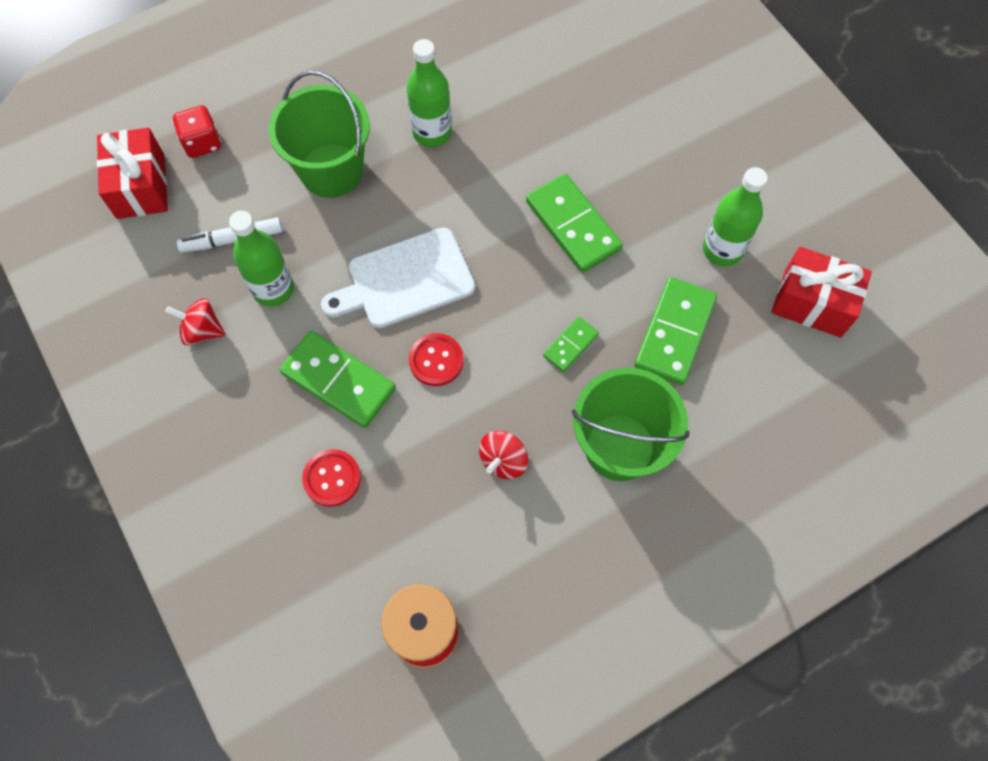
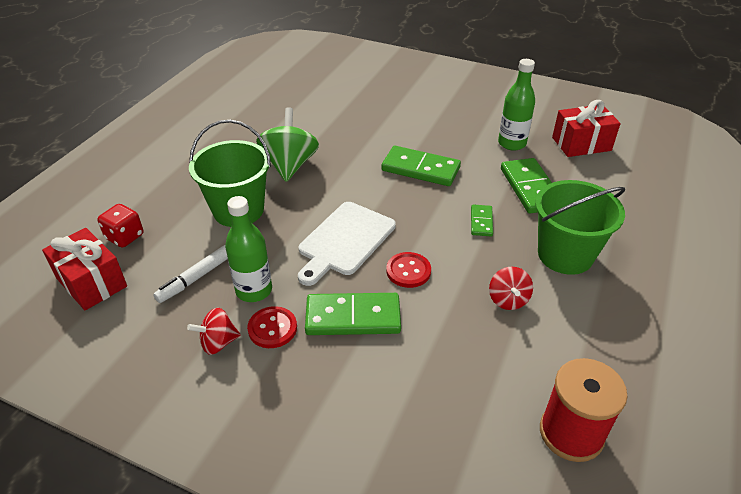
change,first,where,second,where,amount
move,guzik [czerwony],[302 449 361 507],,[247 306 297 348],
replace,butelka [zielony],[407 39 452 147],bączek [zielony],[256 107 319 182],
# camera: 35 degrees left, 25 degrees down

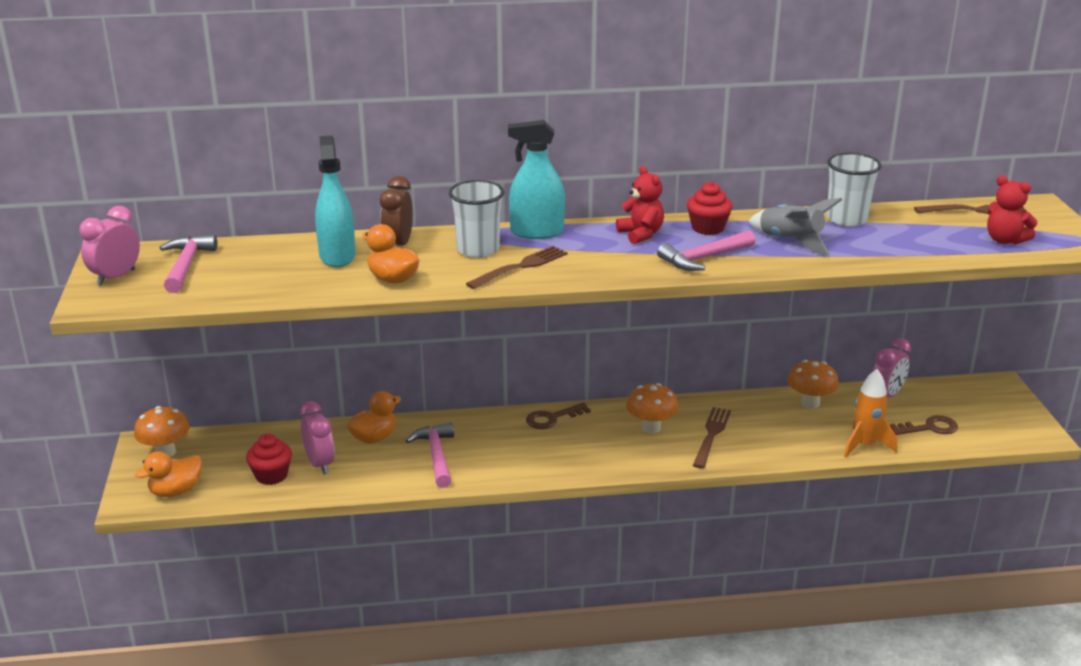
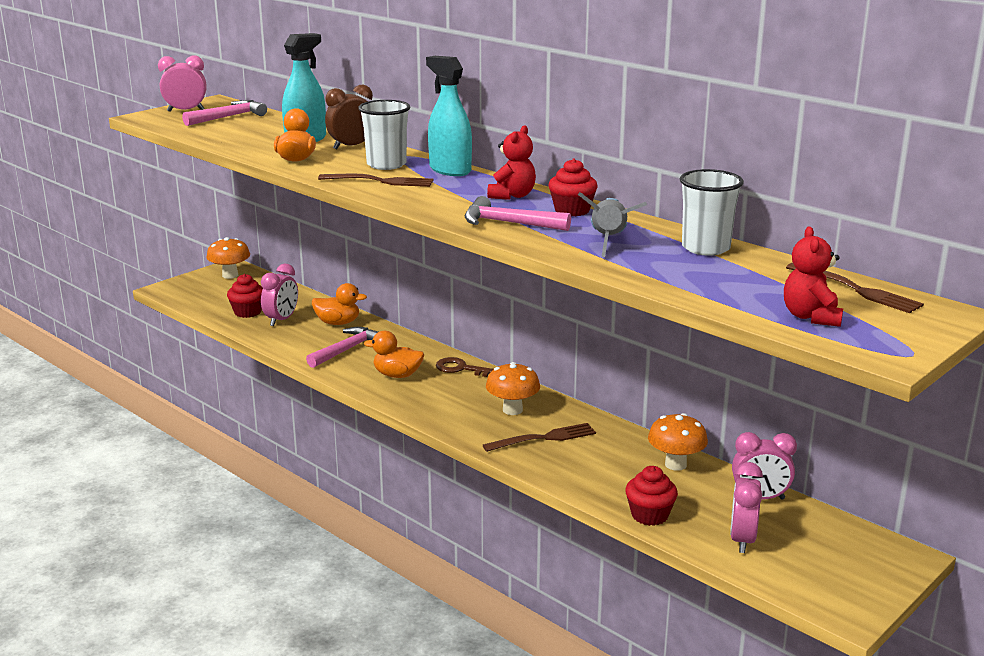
change,first,where,second,where,amount
move,kaczka [pomarańczowy],[135 451 202 497],,[364 331 424 378],
replace,rakieta [pomarańczowy],[844 369 897 458],muffinka [czerwony],[625 466 678 526],
replace,klucz [brązowy],[889 415 958 435],budzik [różowy],[730 462 763 553],
# camera: 50 degrees right, 5 degrees down

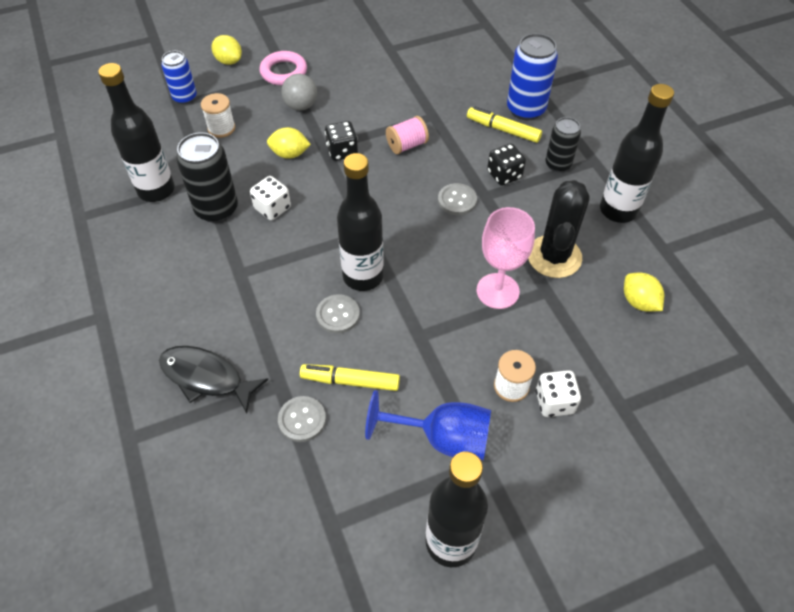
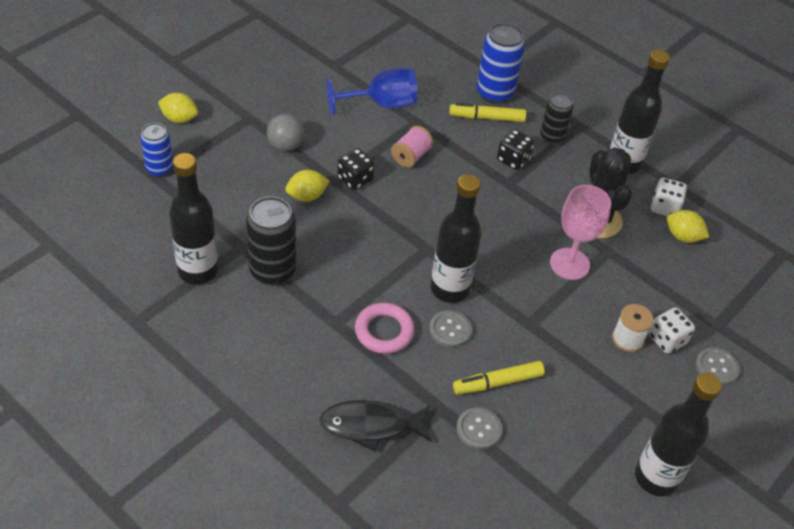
change,first,where,second,where,amount
delete,szpulka [biały],[201 93 235 138],,,
move,kostka do gry [biały],[250 176 291 220],,[651 178 687 216],
move,pierścień [różowy],[260 51 307 85],,[355 303 415 354],
move,kielich [niebieski],[365 390 491 460],,[326 68 418 115],
move,guzik [szary],[438 183 477 215],,[695 347 739 386],
# camera: 30 degrees left, 5 degrees down

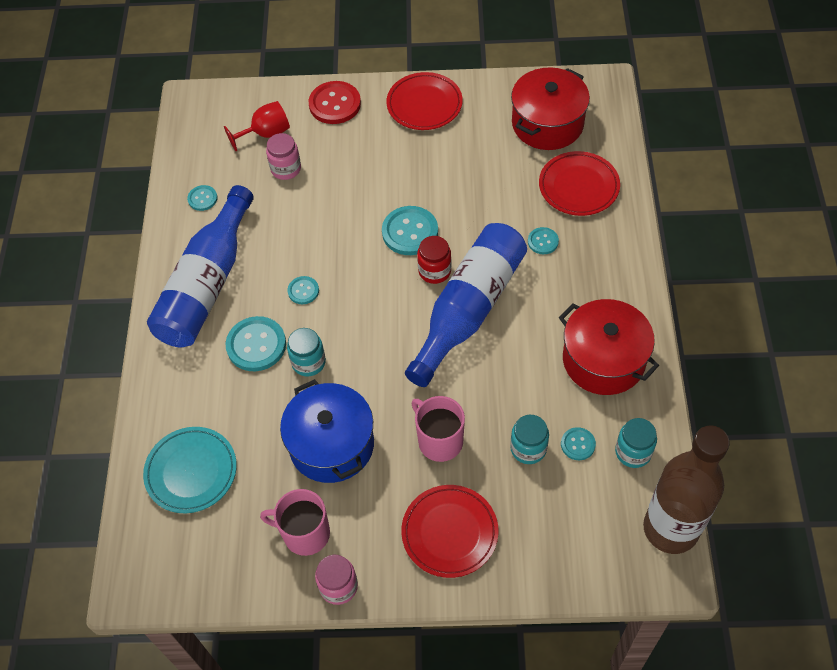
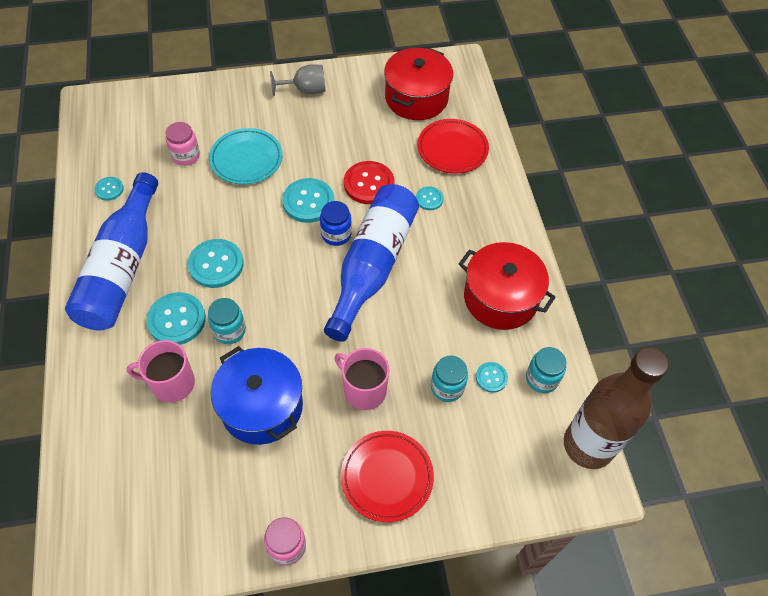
change,first,where,second,where,amount
delete,kielich [czerwony],[224 101 290 151],,,
move,talerz [turkusowy],[143 427 237 513],,[209 128 283 185],
move,kubek [różowy],[260 489 330 556],,[127 340 195 403],
move,guzik [czerwony],[309 81 361 124],,[344 161 394 204],
replace,talerz [czerwony],[386 72 463 130],kielich [szary],[270 64 326 96],
recolor,słoik [czerwony],[417 236 451 284],słoik [niebieski],[320 201 352 246],
resize,guzik [turkusowy],[287 276 319 304],,[187 239 244 288],x1.85
# camera: 15 degrees left, 0 degrees up

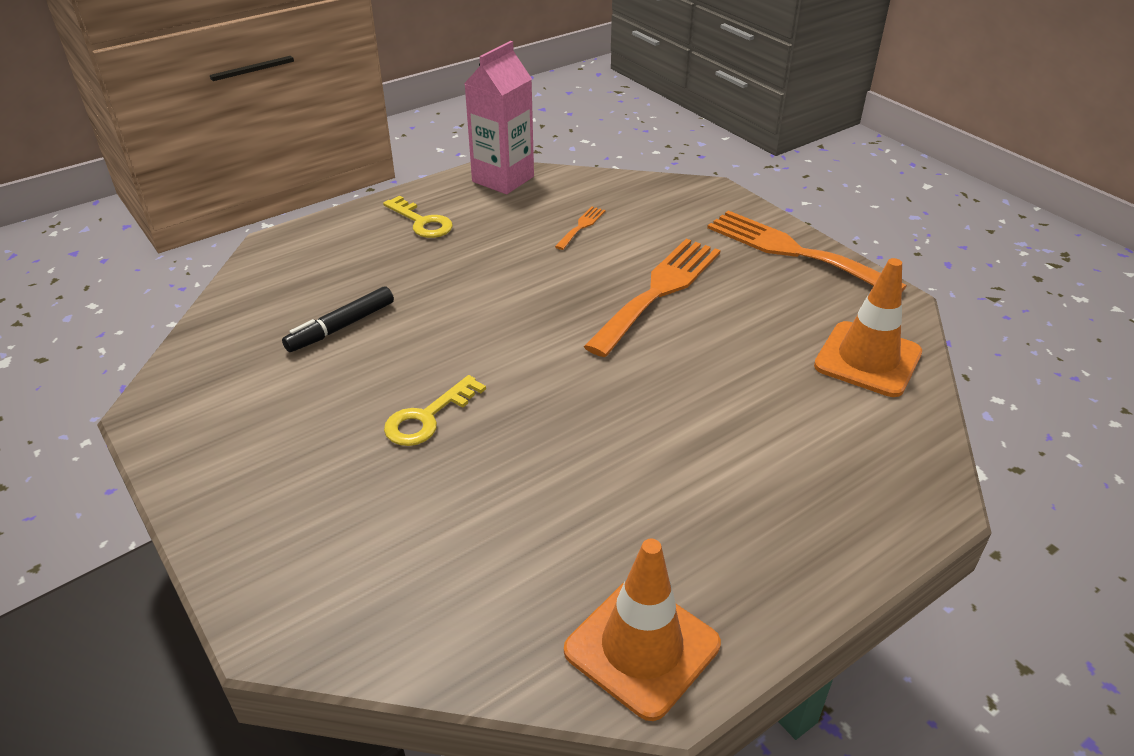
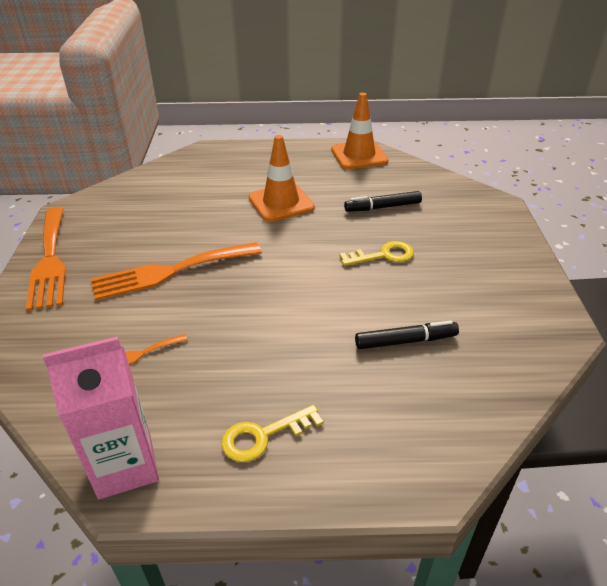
change,first,where,second,where,amount
insert,,,flamaster [czarny],[344 191 422 212],
move,pachołek [pomarańczowy],[814 258 922 397],,[249 135 315 222],
rotate,klucz [żółty],[383 196 453 238],,[221 405 323 462],105 degrees counterclockwise
# camera: 145 degrees left, 0 degrees up

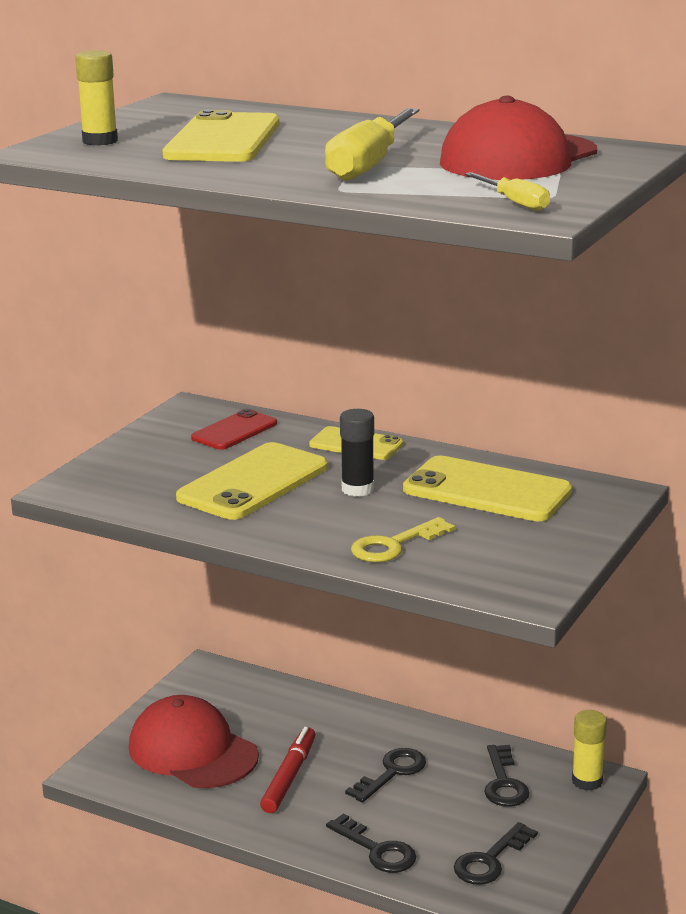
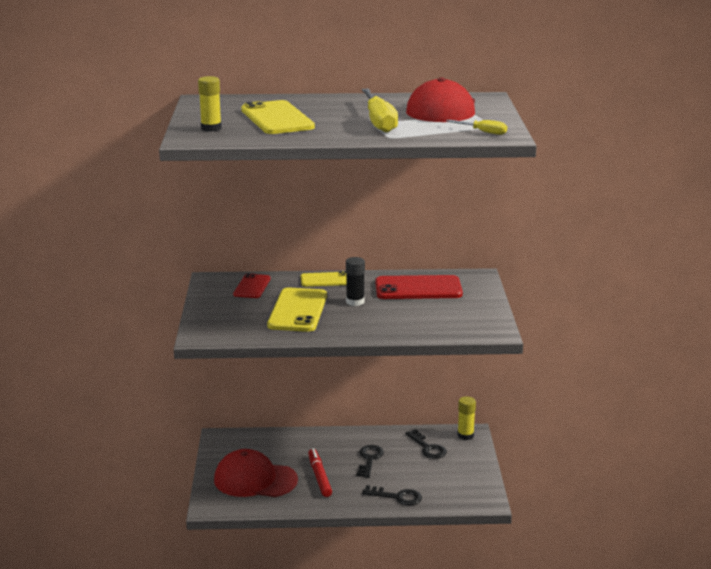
change,first,where,second,where,amount
delete,klucz [żółty],[351 517 455 562],,,
delete,klucz [czarny],[454 822 538 885],,,
recolor,telefon [żółty],[403 455 572 521],telefon [czerwony],[375 275 463 299],
# camera: 30 degrees left, 0 degrees up

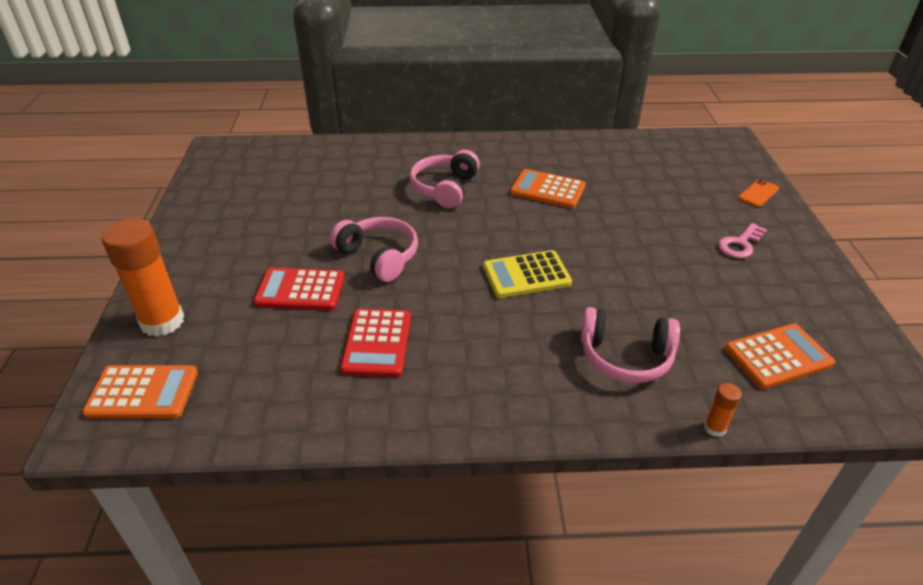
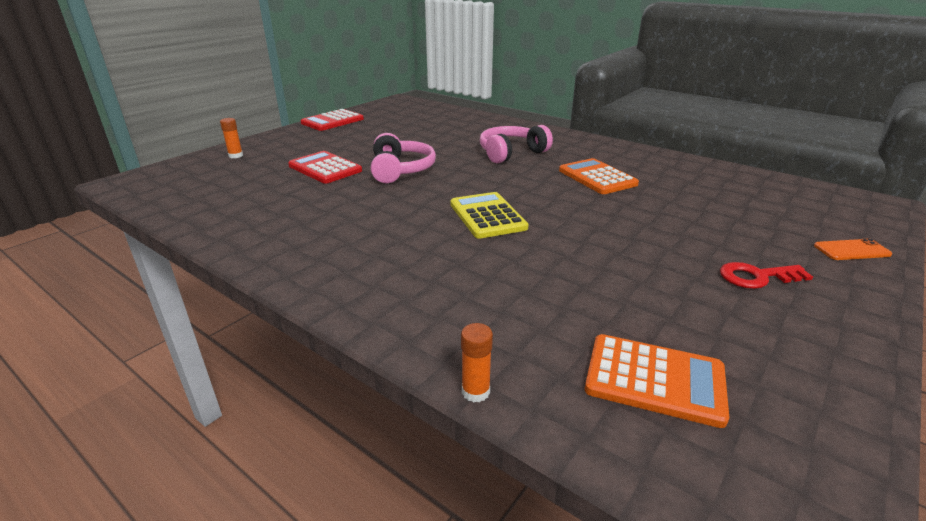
change,first,where,second,where,amount
delete,kalkulator [pomarańczowy],[82 365 198 419],,,
delete,słuchawki [różowy],[581 307 680 383],,,
move,kalkulator [czerwony],[340 309 411 377],,[301 109 364 131],
recolor,klucz [różowy],[718 223 767 258],klucz [czerwony],[720 262 813 289],
rotate,kalkulator [żółty],[483 250 572 298],,[450 192 528 239],45 degrees clockwise
resize,klej w sztyfcie [pomarańczowy],[102 218 184 337],,[220 118 243 158],x0.44
# camera: 40 degrees right, 10 degrees down

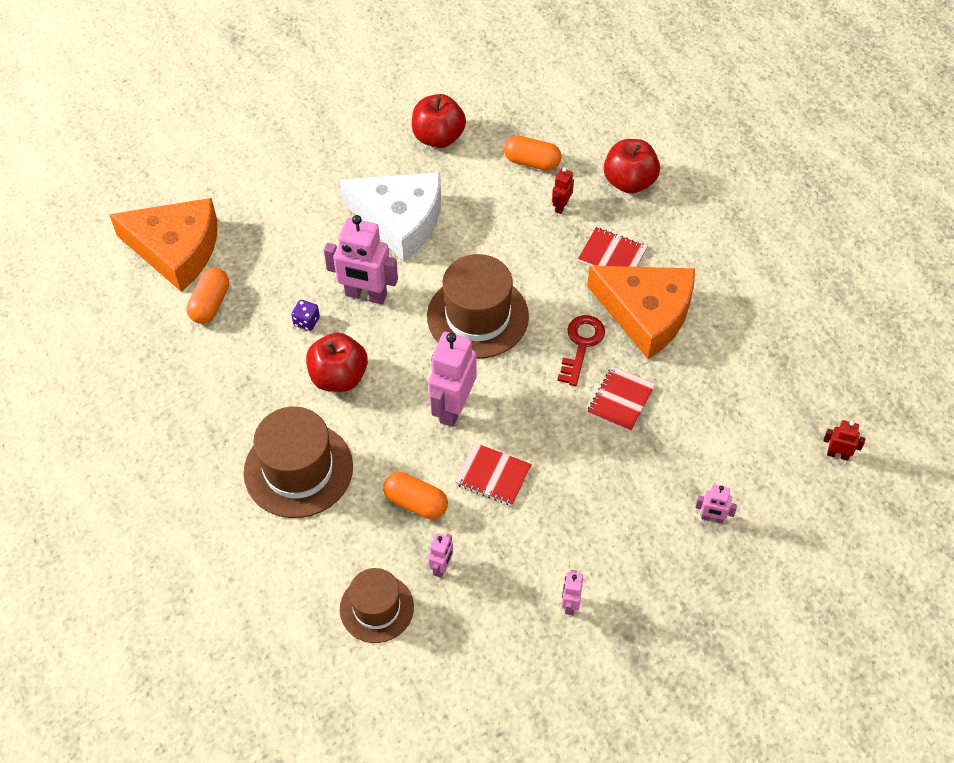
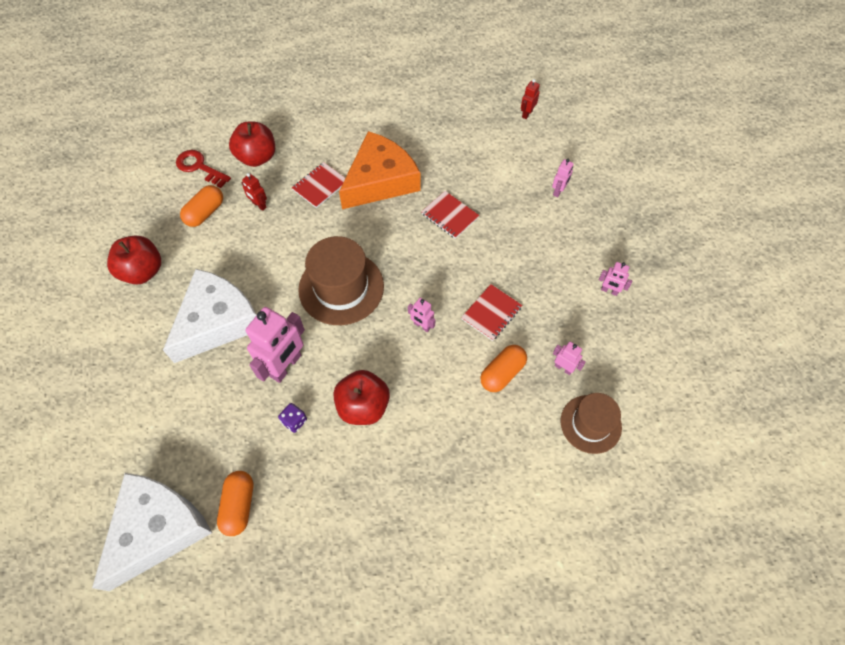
change,first,where,second,where,amount
delete,kapelusz [brązowy],[244 407 353 518],,,
move,klucz [czerwony],[557 315 605 386],,[176 150 231 188],
recolor,ser [pomarańczowy],[109 198 217 292],ser [biały],[92 473 212 591],
rotate,kapsułka [pomarańczowy],[187 268 229 324],,[217 471 253 536],60 degrees clockwise
resize,robot [różowy],[428 332 477 427],,[408 298 435 332],x0.49
# camera: 75 degrees left, 5 degrees up

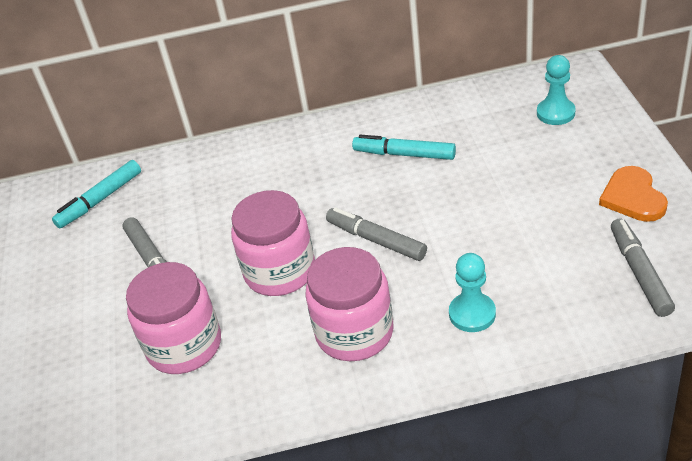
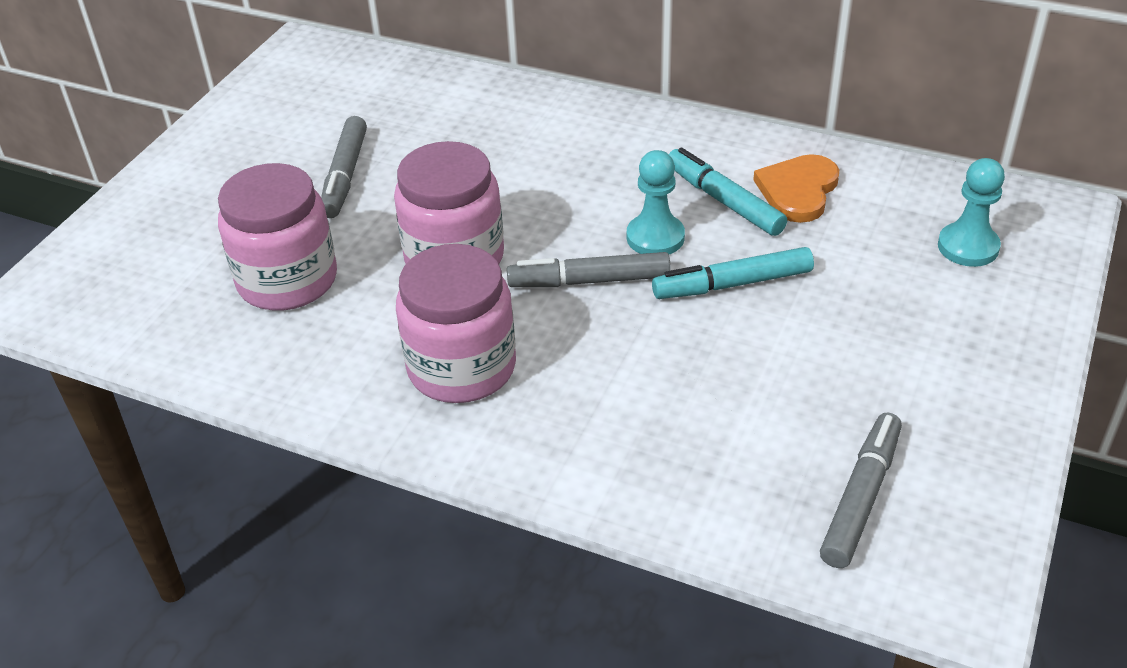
change,first,where,second,where,amount
move,flamaster [turkusowy],[52 160 141 228],,[652 247 814 299],
move,pionek [turkusowy],[449 253 496 332],,[627 150 685 254],
move,serce [pomarańczowy],[599 166 668 222],,[753 154 839 223],
rotate,flamaster [szary],[326 207 427 261],,[507 252 671 287],75 degrees counterclockwise
# camera: 30 degrees right, 0 degrees up

